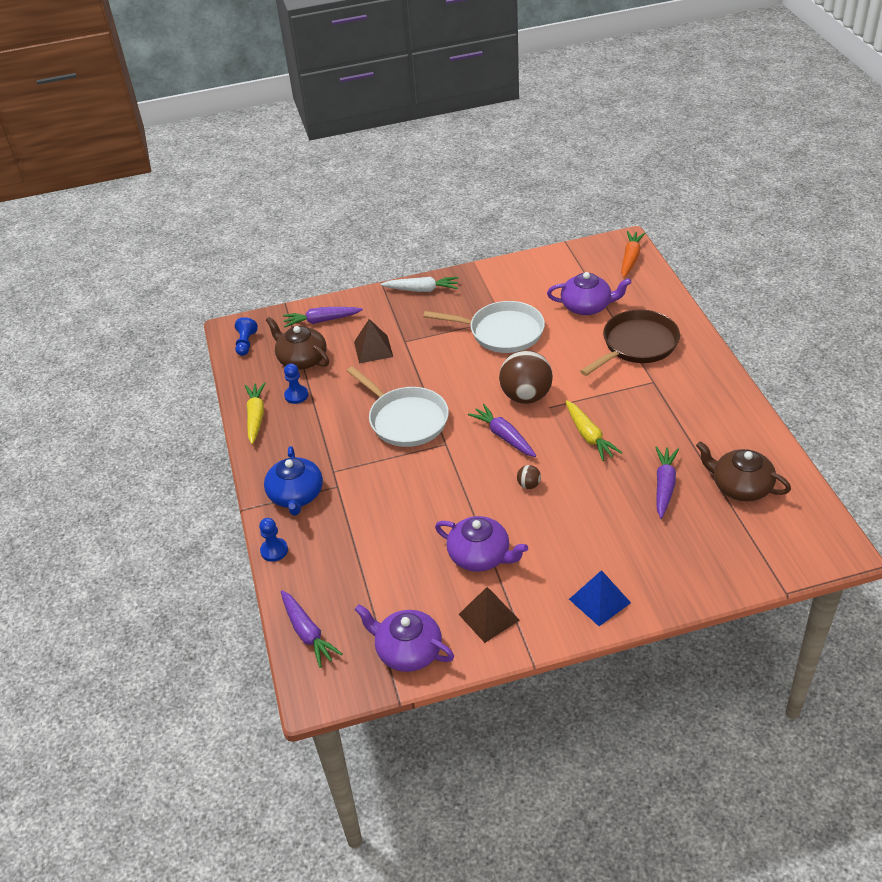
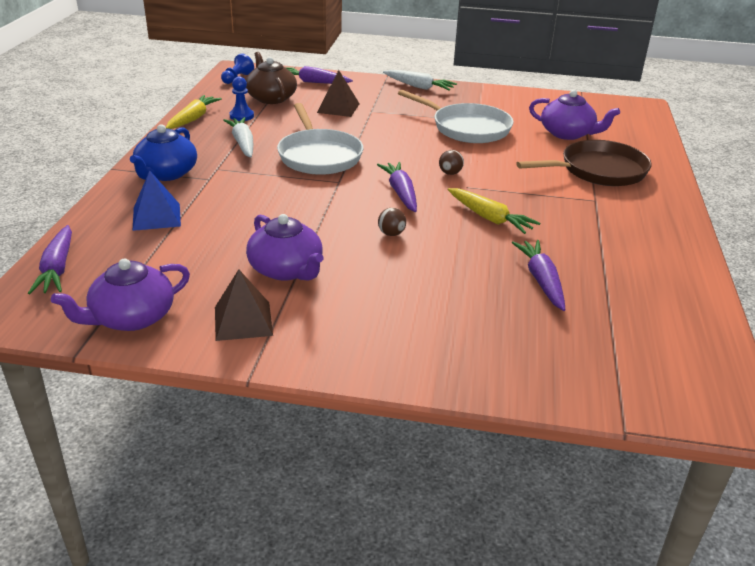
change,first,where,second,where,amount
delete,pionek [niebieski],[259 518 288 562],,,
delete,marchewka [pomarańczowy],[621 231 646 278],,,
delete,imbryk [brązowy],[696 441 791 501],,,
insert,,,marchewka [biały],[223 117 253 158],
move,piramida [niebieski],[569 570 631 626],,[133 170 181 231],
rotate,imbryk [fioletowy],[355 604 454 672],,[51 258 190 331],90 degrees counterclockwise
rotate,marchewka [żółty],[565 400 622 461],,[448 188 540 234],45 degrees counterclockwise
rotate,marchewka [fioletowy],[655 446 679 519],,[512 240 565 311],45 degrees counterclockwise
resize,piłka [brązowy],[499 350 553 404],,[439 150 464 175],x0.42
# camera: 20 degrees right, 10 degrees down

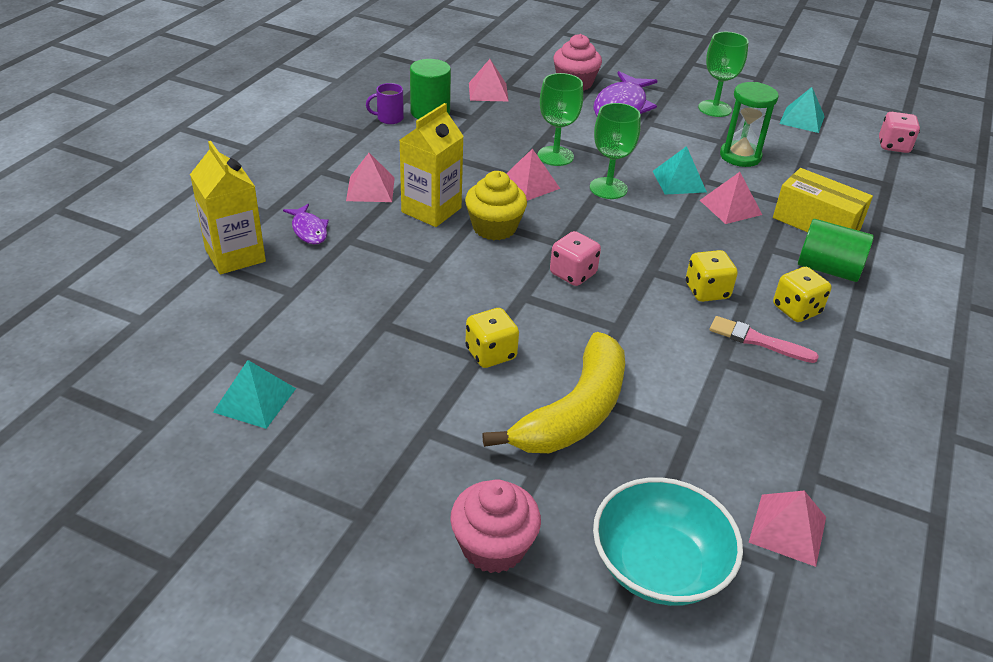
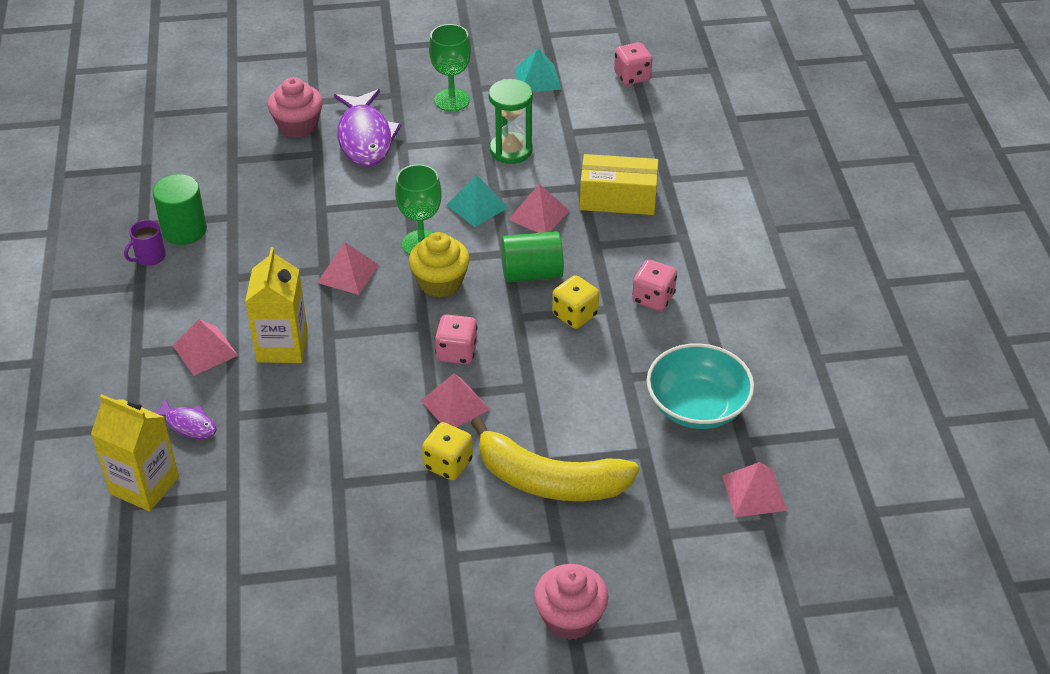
change,first,where,second,where,amount
delete,piramida [turkusowy],[213 360 296 429],,,
delete,kielich [zielony],[538 73 583 166],,,
delete,pędzel [różowy],[710 316 819 363],,,
move,muffinka [żółty],[465 171 527 240],,[409 232 470 298],
move,piramida [różowy],[469 59 509 101],,[421 374 490 427],
move,miska [turkusowy],[593 477 743 606],,[647 343 754 429],
move,walec [zielony],[798 219 874 282],,[501 231 564 282],
recolor,kostka do gry [żółty],[773 267 832 322],kostka do gry [różowy],[632 260 677 311],
rotate,banan [żółty],[482 332 625 453],,[471 417 639 501],105 degrees clockwise
# camera: 30 degrees left, 5 degrees up

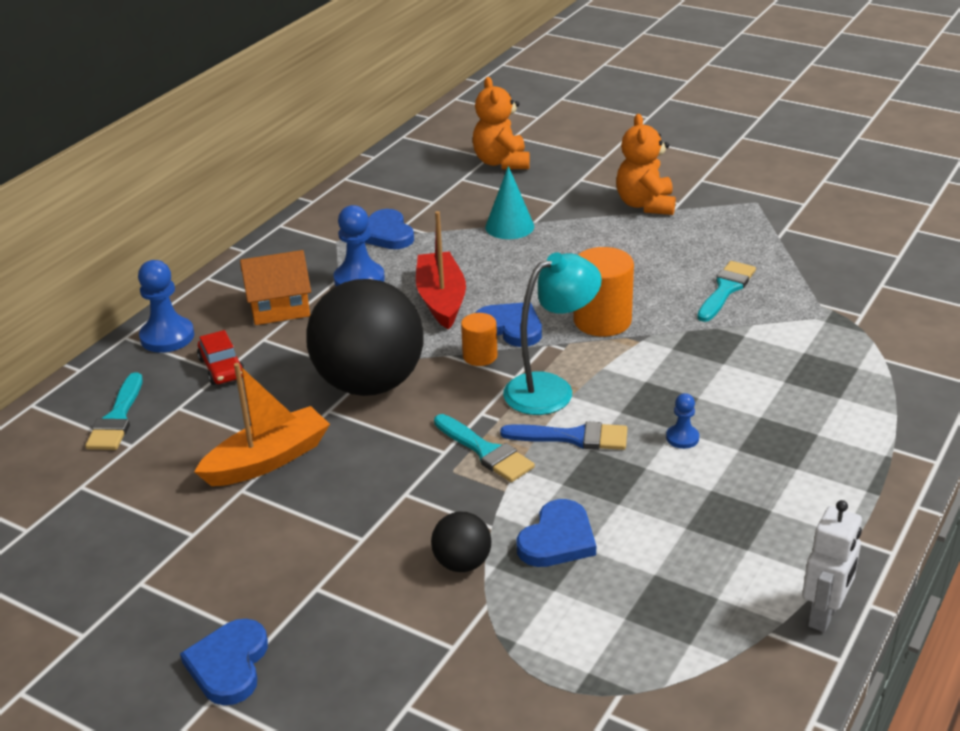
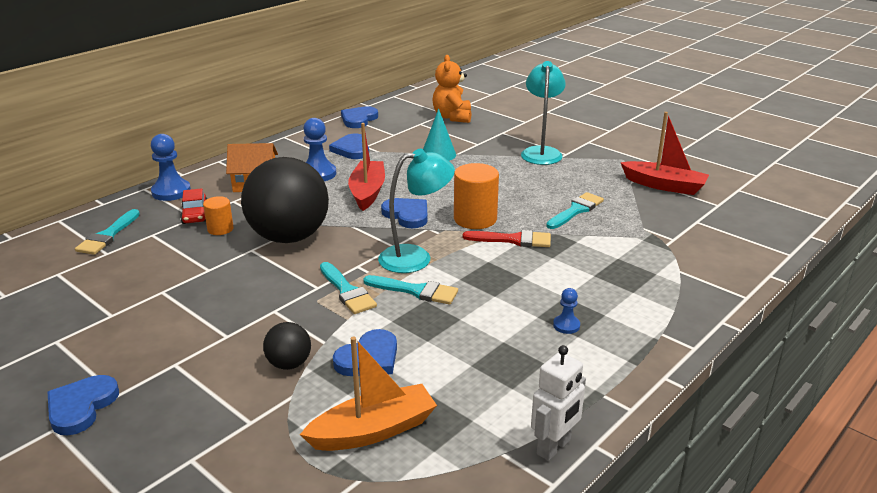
change,first,where,second,where,amount
insert,,,serce [niebieski],[341 106 378 128],
insert,,,pędzel [czerwony],[463 230 551 247],
insert,,,łódka [czerwony],[620 112 709 195],
move,łódka [pomarańczowy],[194 363 330 486],,[300 337 437 451],
move,walec [pomarańczowy],[461 313 497 366],,[203 196 234 235],
move,pionek [niebieski],[666 393 699 449],,[553 288 580 334],
replace,miś [pomarańczowy],[616 114 676 215],lampka [turkusowy],[521 61 566 165],
recolor,pędzel [niebieski],[500 421 627 450],pędzel [turkusowy],[363 275 458 304],
# camera: 10 degrees right, 5 degrees down

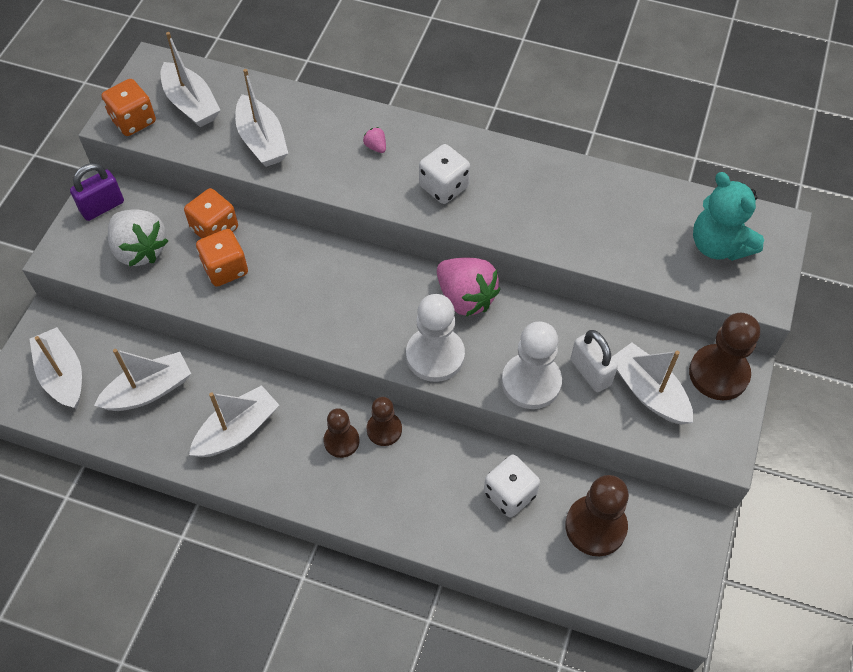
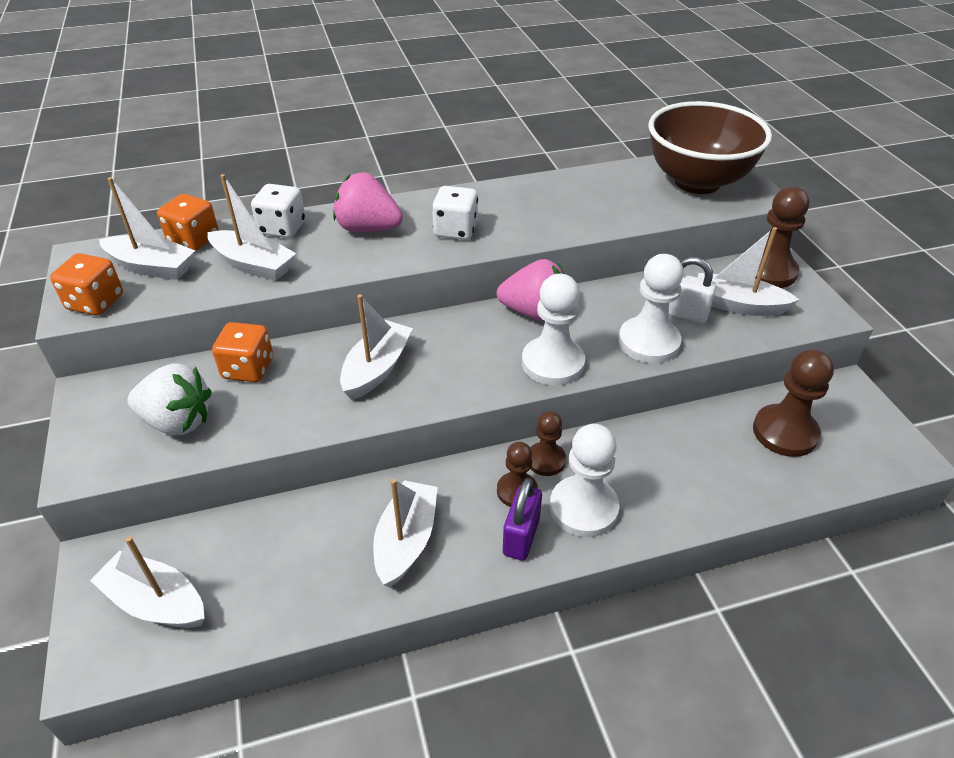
change,first,where,second,where,amount
insert,,,pionek [biały],[550 424 620 537],
move,kłódka [fioletowy],[70 163 124 221],,[503 478 542 560],
move,łódka [biały],[94 349 191 411],,[340 294 413 400],
move,kostka do gry [pomarańczowy],[196 229 248 287],,[157 194 219 251],
move,kostka do gry [biały],[484 455 540 518],,[251 184 305 238],
replace,miś [turkusowy],[693 172 764 261],miska [brązowy],[649 101 772 194],
resize,truskawka [różowy],[363 127 386 153],,[333 173 403 232],x2.47
# camera: 35 degrees left, 15 degrees down

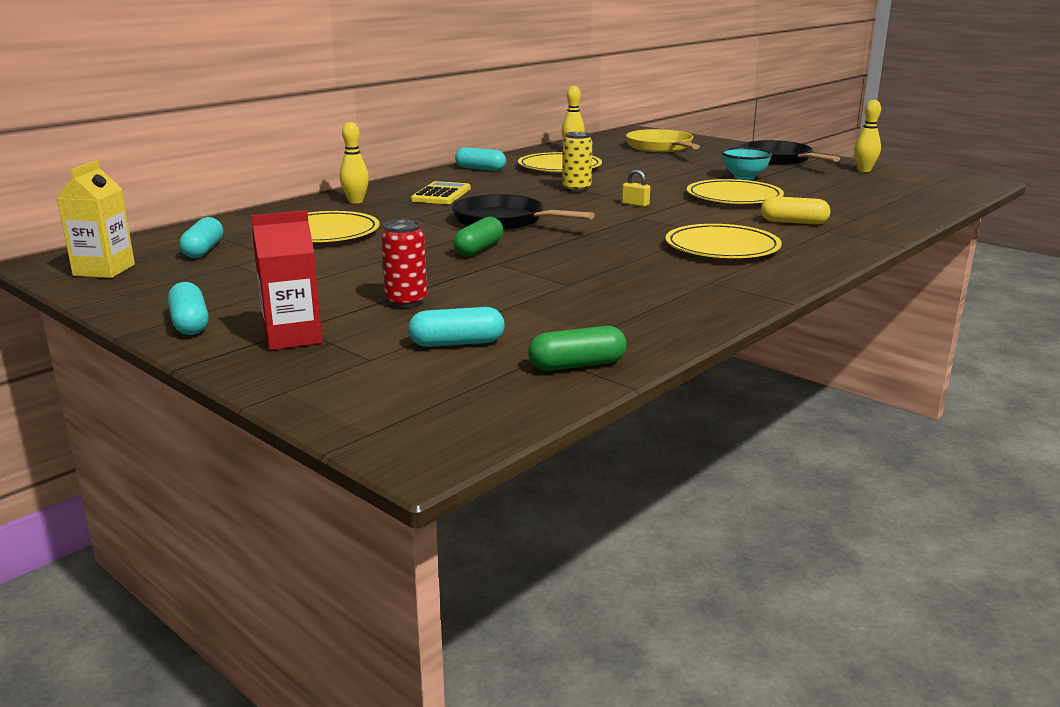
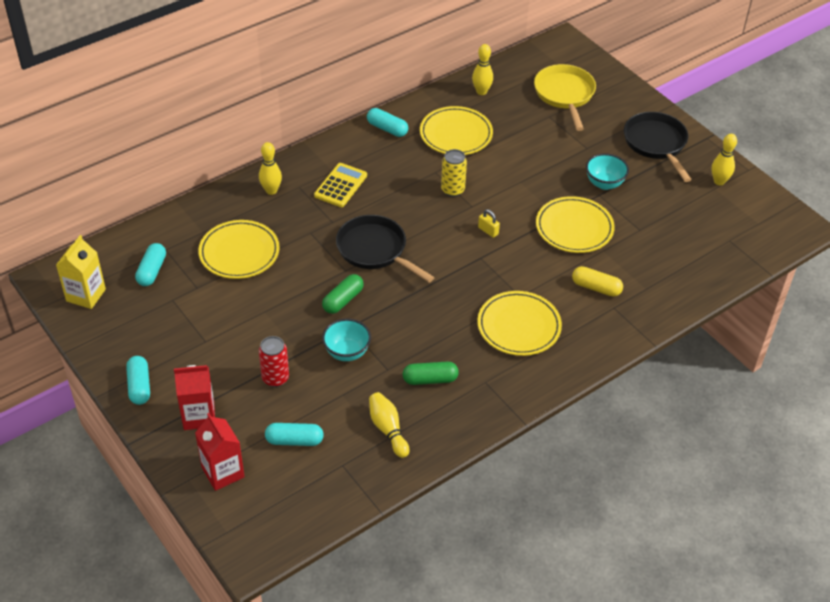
change,first,where,second,where,amount
insert,,,karton mleka [czerwony],[195 413 245 491],
insert,,,miska [turkusowy],[322 319 371 361],
insert,,,kręgiel [żółty],[369 392 409 458],
move,kapsułka [zielony],[528 326 627 371],,[403 362 459 385],
# camera: 10 degrees right, 25 degrees up

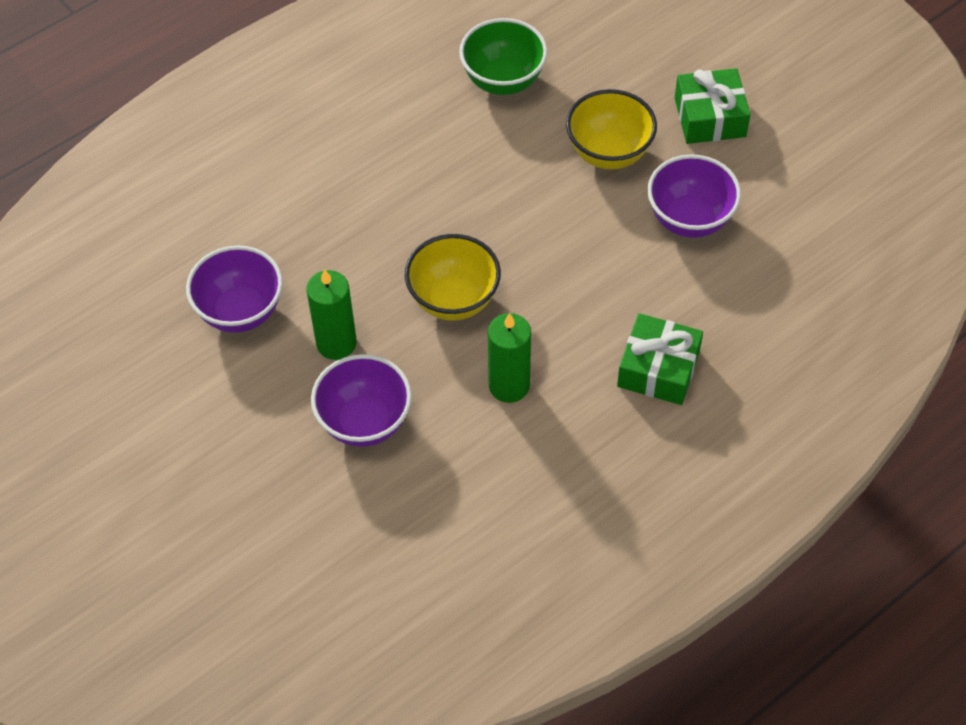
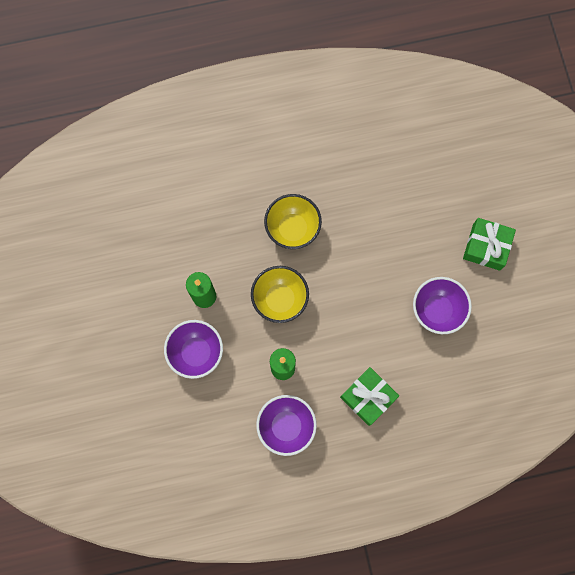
change,first,where,second,where,amount
delete,miska [zielony],[459 18 548 95],,,
move,miska [fioletowy],[186 245 283 333],,[256 395 317 456],
move,miska [żółty],[566 89 657 169],,[264 194 322 249],
# camera: 25 degrees right, 20 degrees up

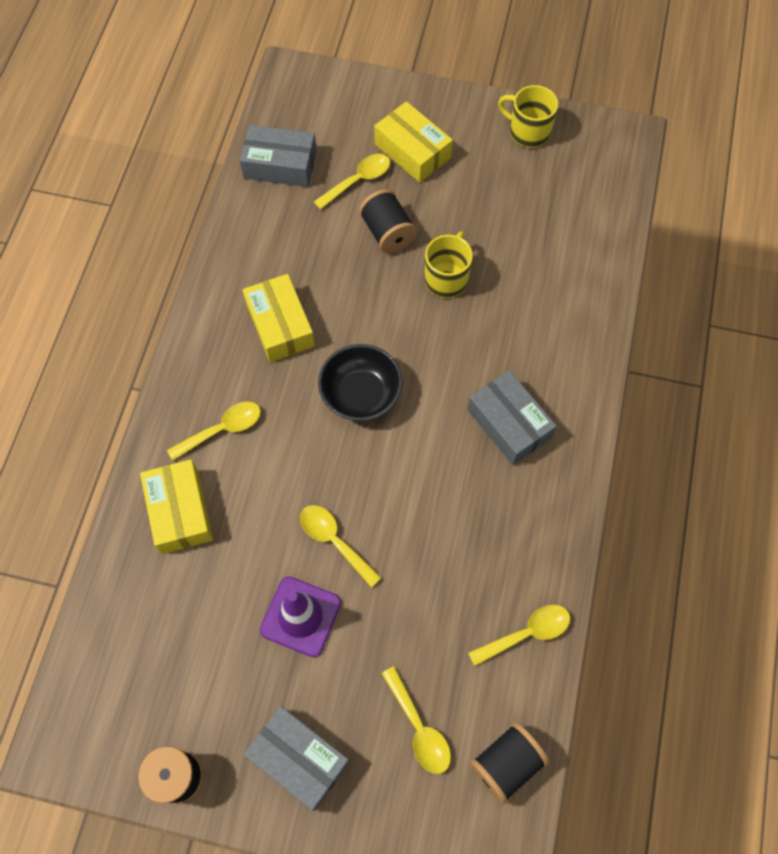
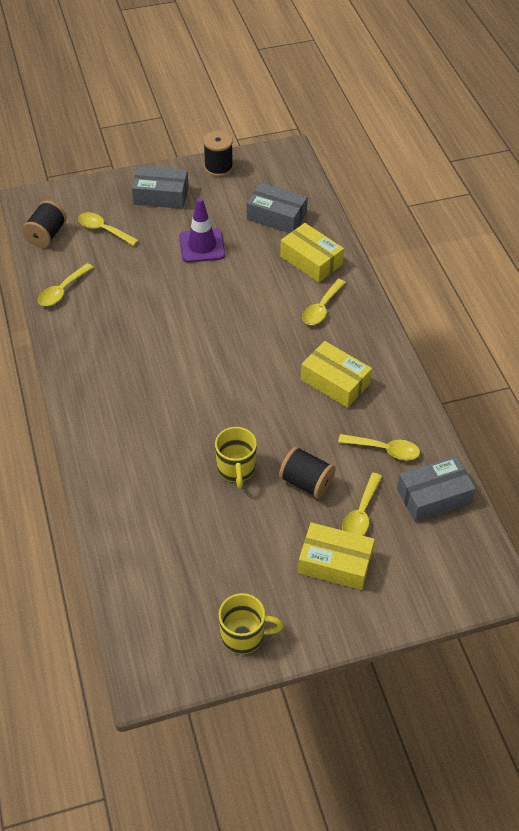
change,first,where,second,where,amount
delete,miska [czarny],[318 344 403 421],,,
move,łyżka [żółty],[300 505 382 588],,[338 434 420 460],
move,pudełko [szary],[467 370 557 465],,[247 182 308 233],
# camera: 150 degrees right, 15 degrees down

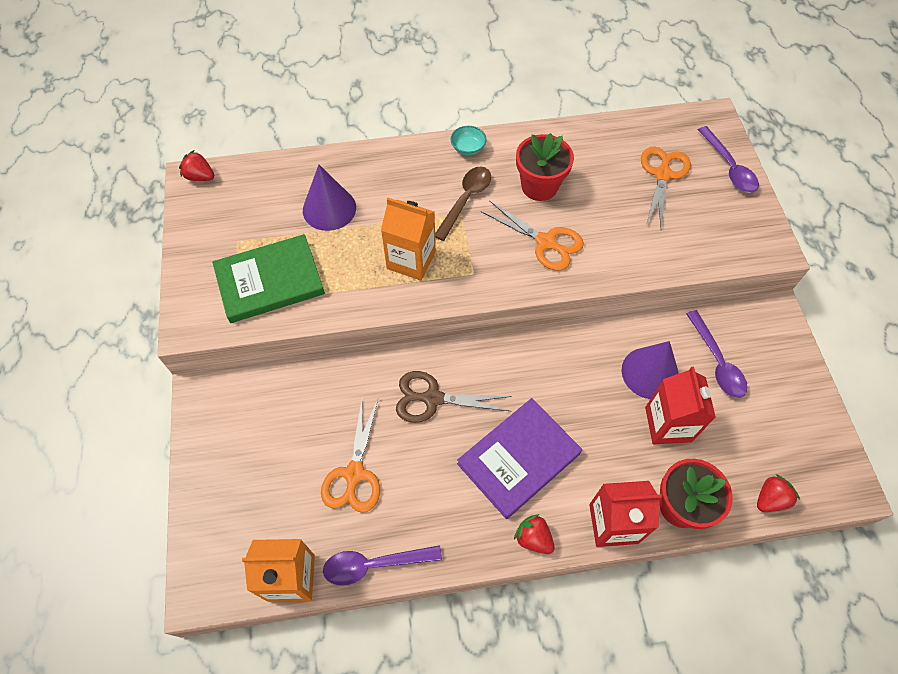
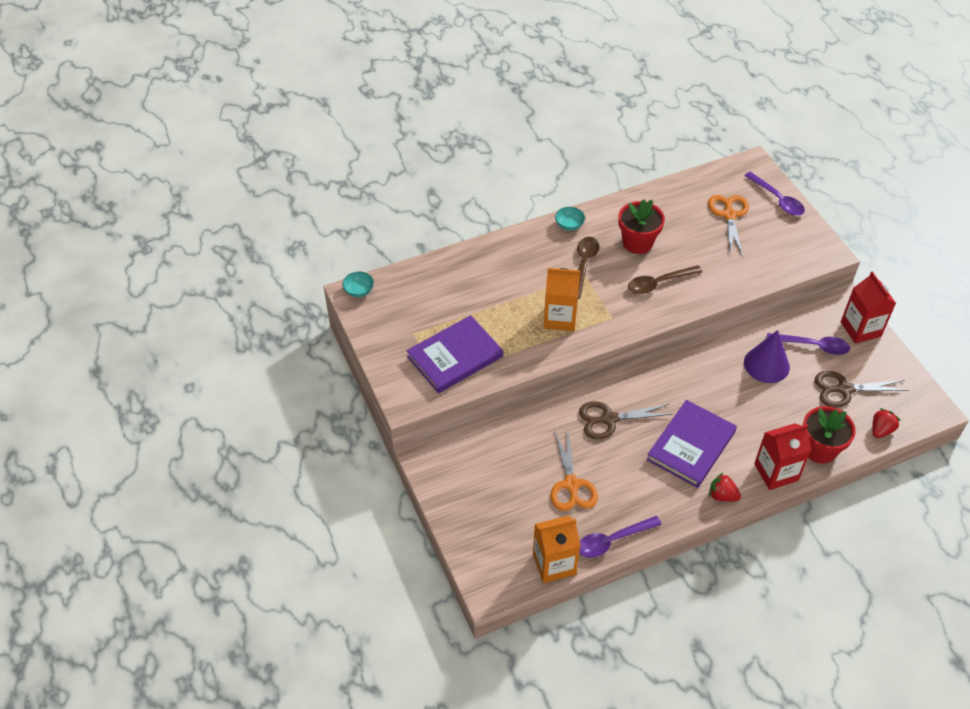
change,first,where,second,where,amount
delete,stożek [fioletowy],[303 165 356 231],,,
insert,,,nożyczki [brązowy],[815 371 909 408],
move,karton mleka [czerwony],[645 367 716 444],,[841 271 896 344],
replace,truskawka [czerwony],[179 150 214 181],miska [turkusowy],[342 272 374 297],
replace,nożyczki [pomarańczowy],[480 200 584 271],łyżka [brązowy],[628 265 702 294],
recolor,książka [zielony],[212 234 325 323],książka [fioletowy],[406 315 503 393],
rotate,łyżka [fioletowy],[686 310 747 398],,[767 333 850 355],45 degrees counterclockwise
# camera: 15 degrees left, 10 degrees down

